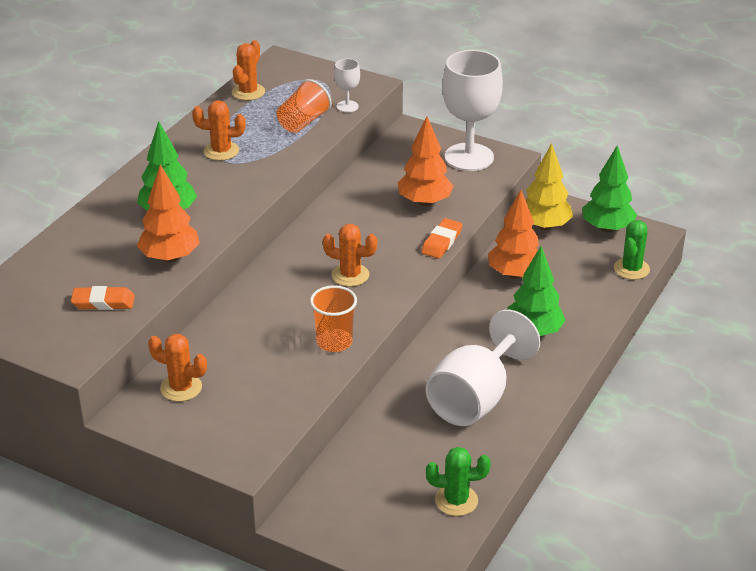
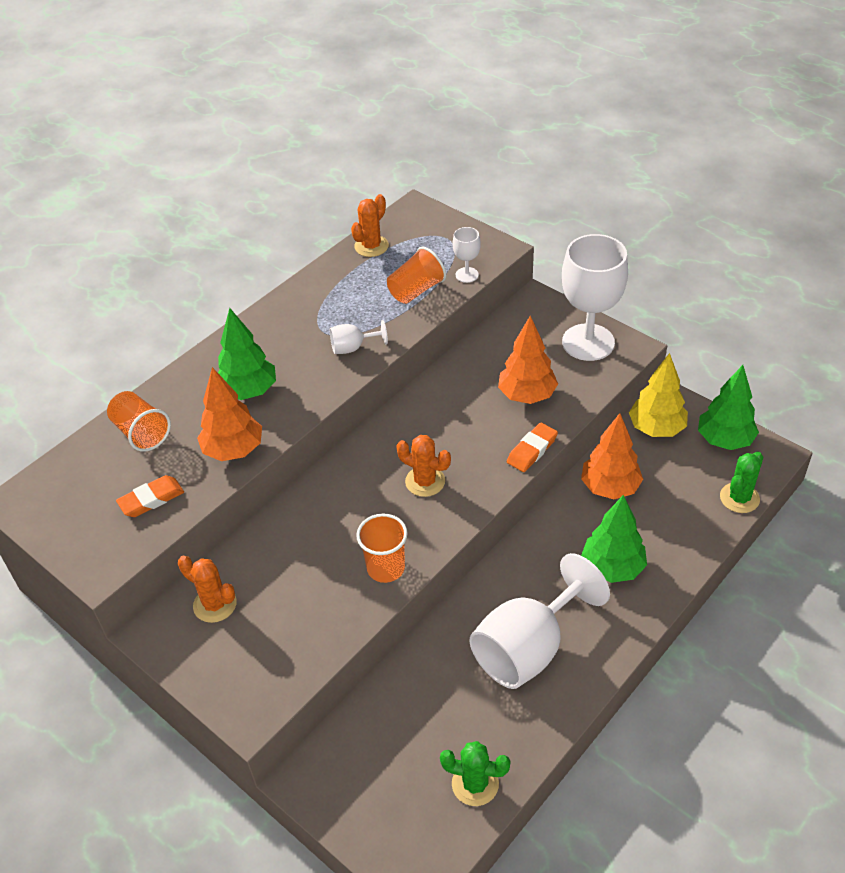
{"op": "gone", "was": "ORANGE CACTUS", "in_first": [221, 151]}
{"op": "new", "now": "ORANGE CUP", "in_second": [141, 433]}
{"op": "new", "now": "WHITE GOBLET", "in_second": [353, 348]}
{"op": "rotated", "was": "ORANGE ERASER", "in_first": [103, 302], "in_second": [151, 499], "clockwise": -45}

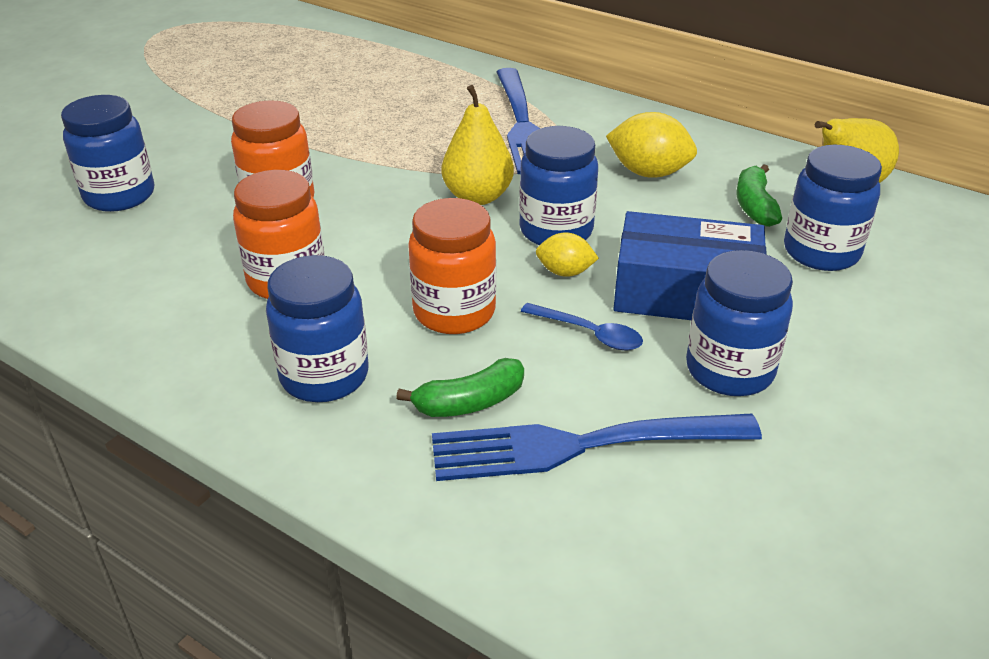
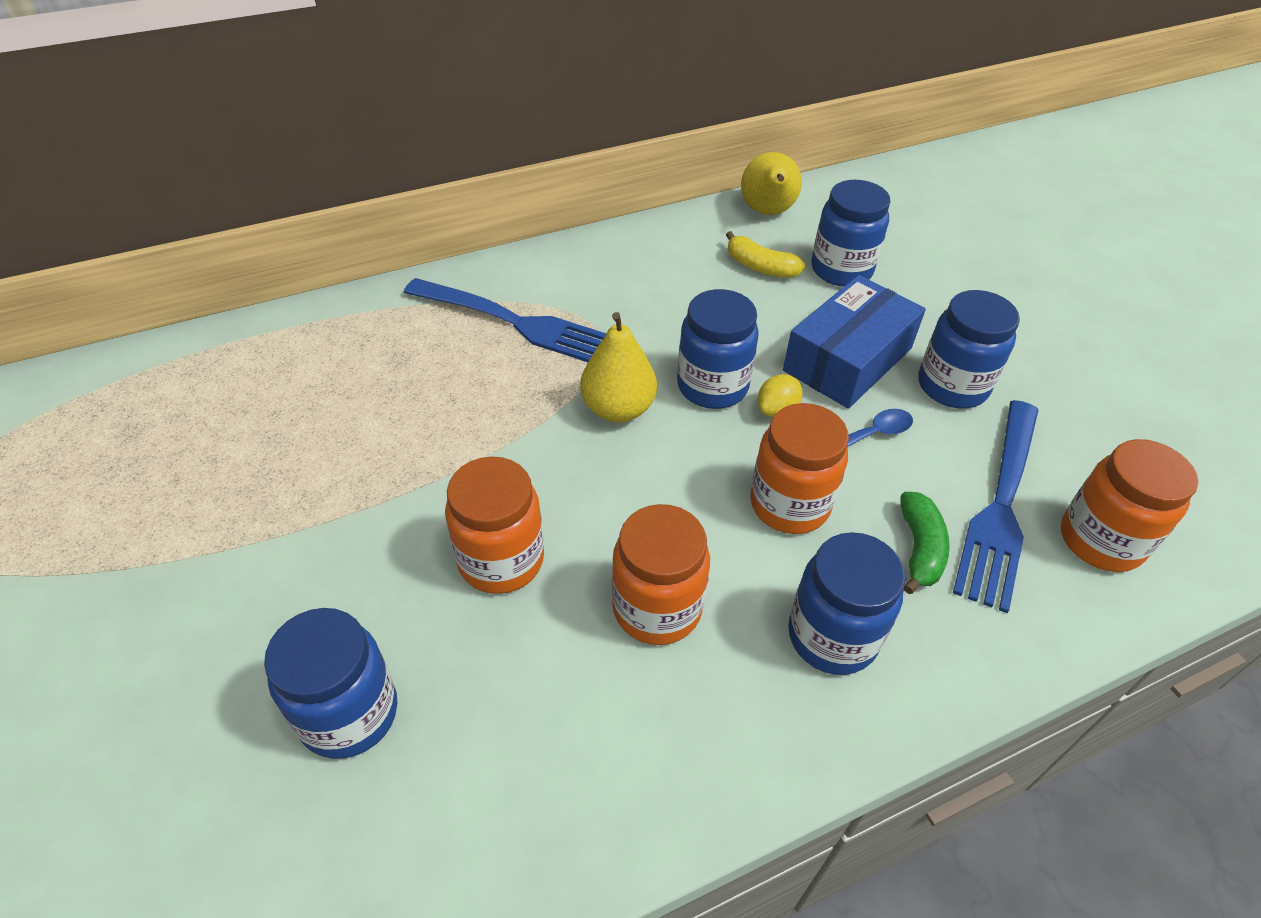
{"op": "gone", "was": "YELLOW LEMON", "in_first": [648, 173]}
{"op": "new", "now": "ORANGE JAR", "in_second": [1100, 540]}
{"op": "repainted", "was": "GREEN BANANA", "now": "YELLOW BANANA", "in_first": [754, 206], "in_second": [760, 267]}

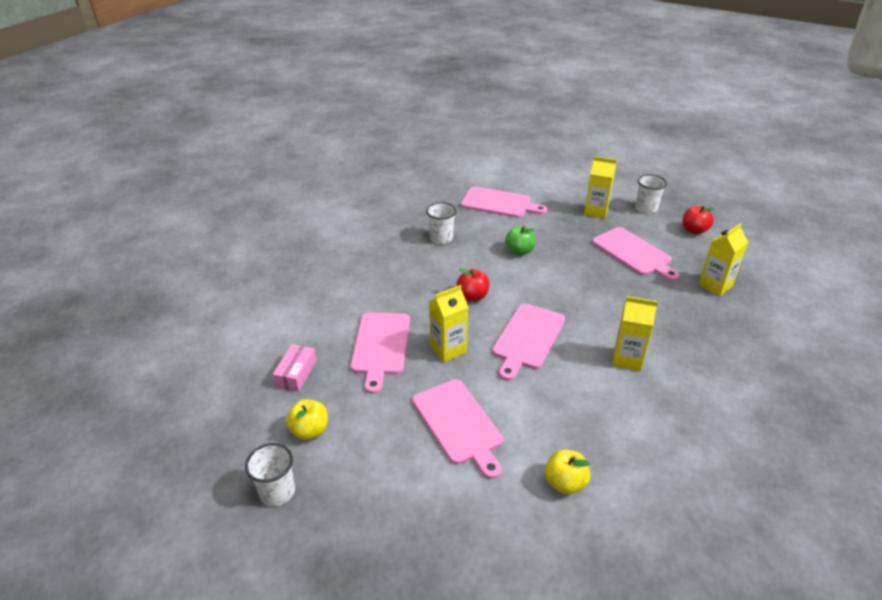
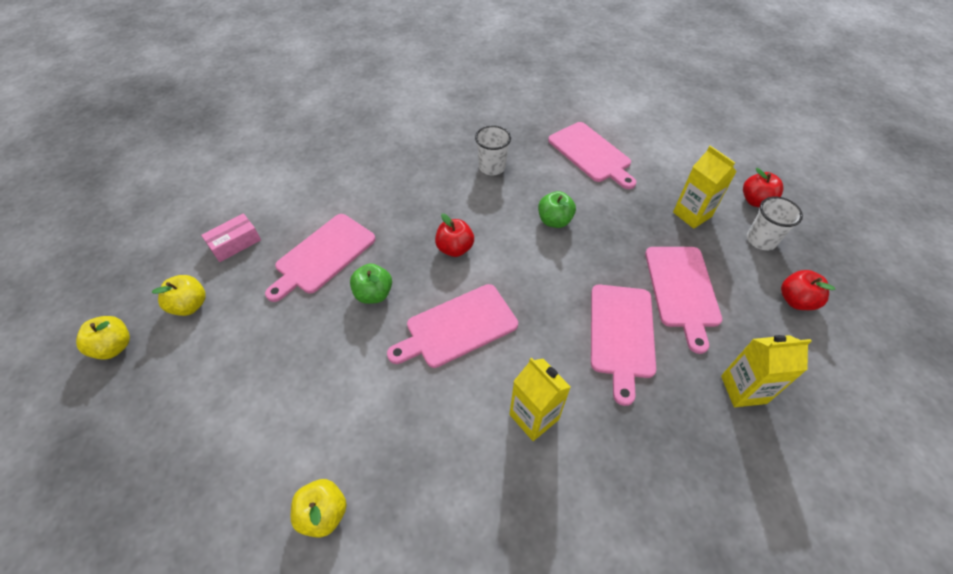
{"op": "new", "now": "RED APPLE", "in_second": [755, 201]}
{"op": "shifted", "was": "PINK CUTTING BOARD", "in_first": [459, 424], "in_second": [621, 334]}
{"op": "swapped", "was": "WHITE CUP", "now": "YELLOW APPLE", "in_first": [277, 492], "in_second": [114, 347]}
{"op": "swapped", "was": "YELLOW CARTON", "now": "GREEN APPLE", "in_first": [448, 349], "in_second": [374, 294]}

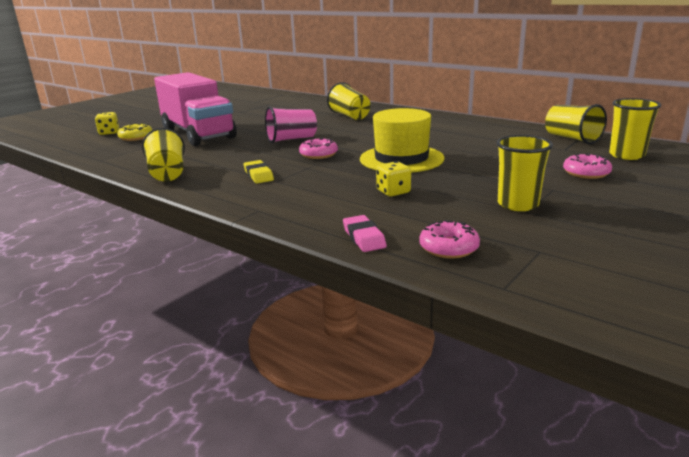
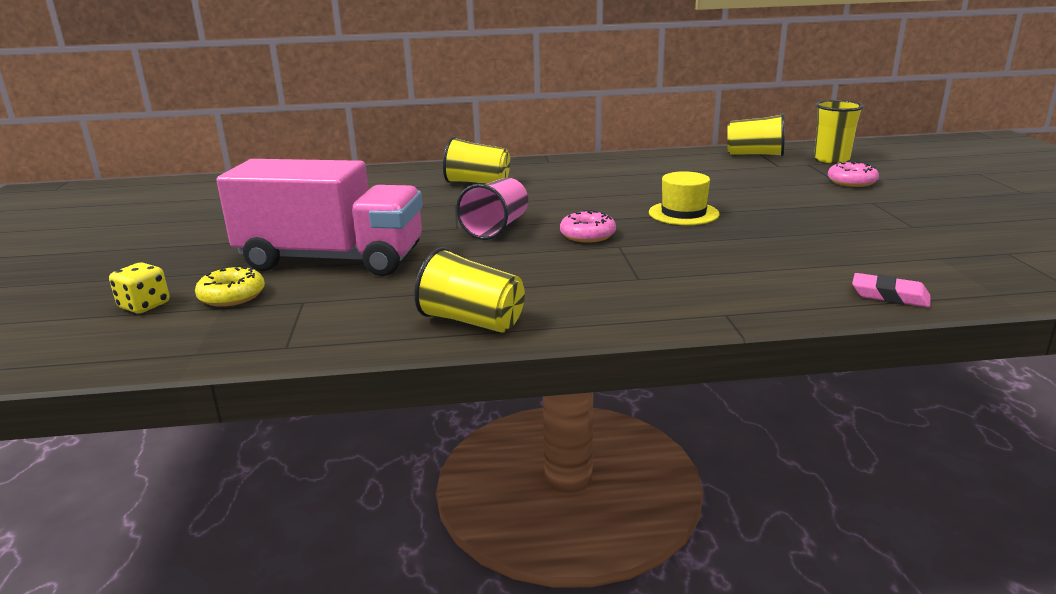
{"op": "gone", "was": "YELLOW ERASER", "in_first": [258, 175]}
{"op": "gone", "was": "YELLOW DICE", "in_first": [393, 192]}
{"op": "gone", "was": "PINK DONUT", "in_first": [448, 248]}
{"op": "gone", "was": "YELLOW CUP", "in_first": [518, 204]}
{"op": "scaled", "was": "YELLOW HAT", "in_first": [401, 159], "in_second": [683, 213], "ratio": 0.64}

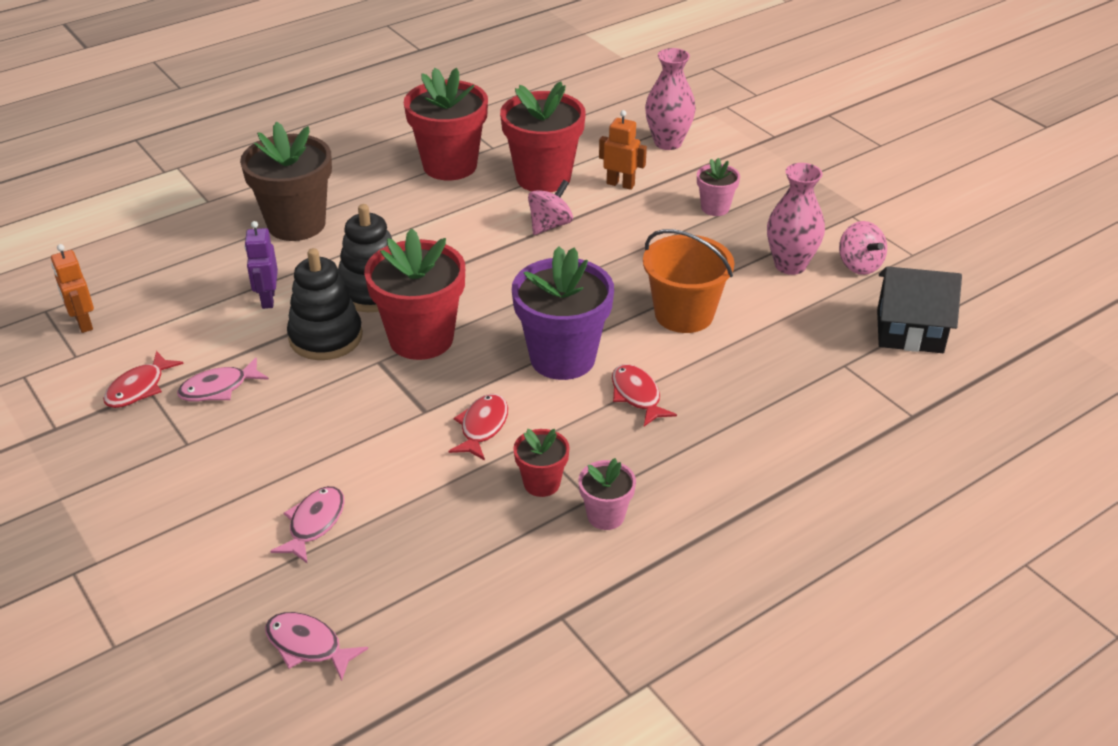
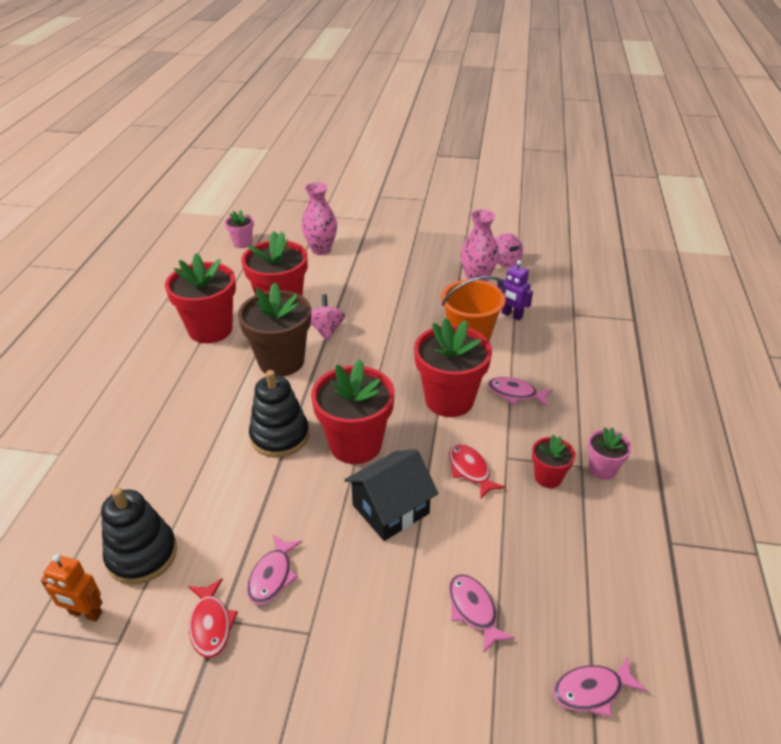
{"op": "gone", "was": "ORANGE ROBOT", "in_first": [620, 184]}
{"op": "shifted", "was": "BROWN FLOWER POT", "in_first": [296, 224], "in_second": [281, 361]}
{"op": "shifted", "was": "PURPLE ROBOT", "in_first": [268, 299], "in_second": [511, 315]}
{"op": "shifted", "was": "BLACK STACKING TOY", "in_first": [326, 337], "in_second": [142, 555]}
{"op": "shifted", "was": "PINK FLOWER POT", "in_first": [715, 208], "in_second": [242, 243]}
{"op": "shifted", "was": "BLACK HOUSE", "in_first": [909, 331], "in_second": [390, 509]}
{"op": "repainted", "was": "PURPLE FLOWER POT", "now": "RED FLOWER POT", "in_first": [562, 358], "in_second": [449, 400]}
{"op": "repainted", "was": "RED FISH", "now": "PINK FISH", "in_first": [637, 395], "in_second": [515, 393]}
{"op": "rotated", "was": "PINK SPINNING TOP", "in_first": [859, 265], "in_second": [505, 262], "clockwise": 45}

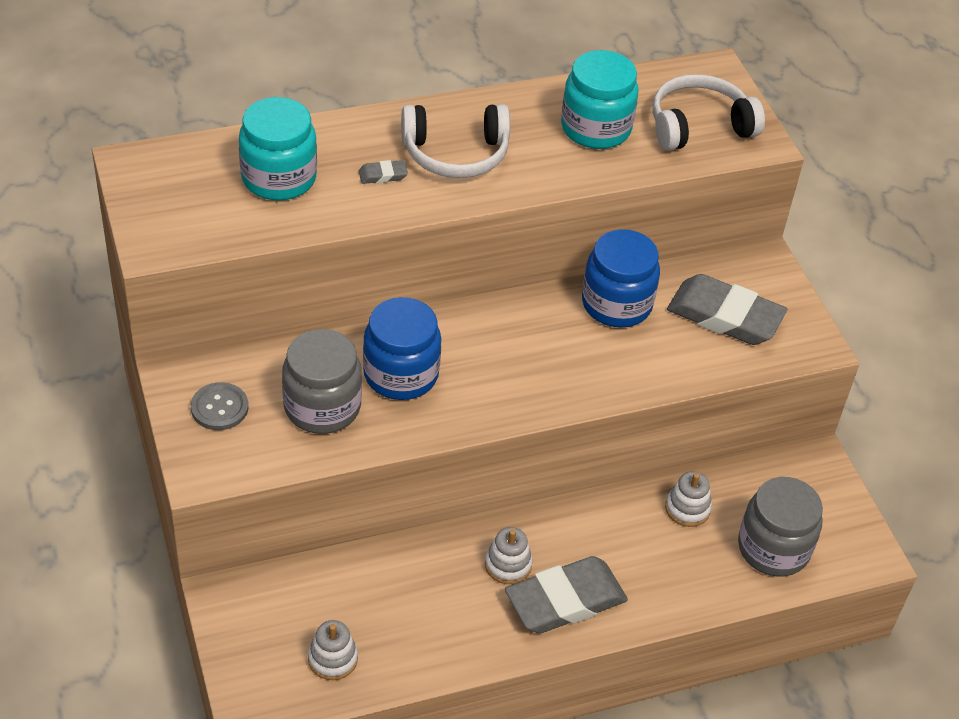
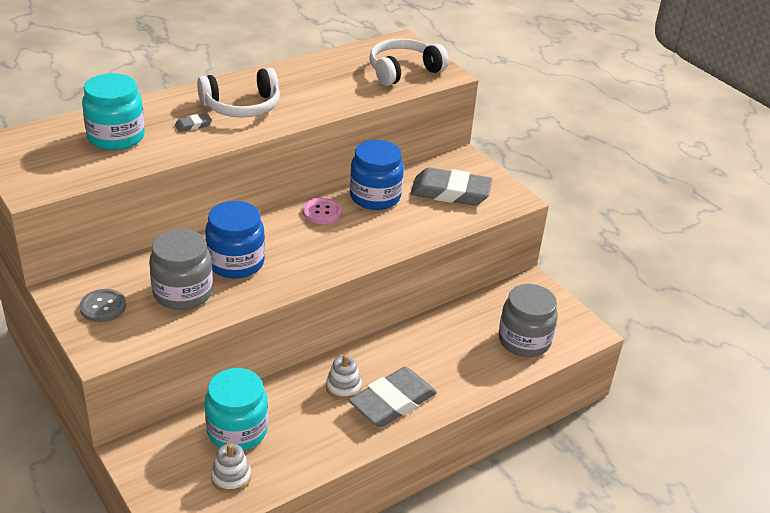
{"op": "gone", "was": "WHITE STACKING TOY", "in_first": [687, 508]}
{"op": "new", "now": "PINK BUTTON", "in_second": [322, 212]}
{"op": "shifted", "was": "TURQUOISE JAR", "in_first": [595, 128], "in_second": [237, 430]}

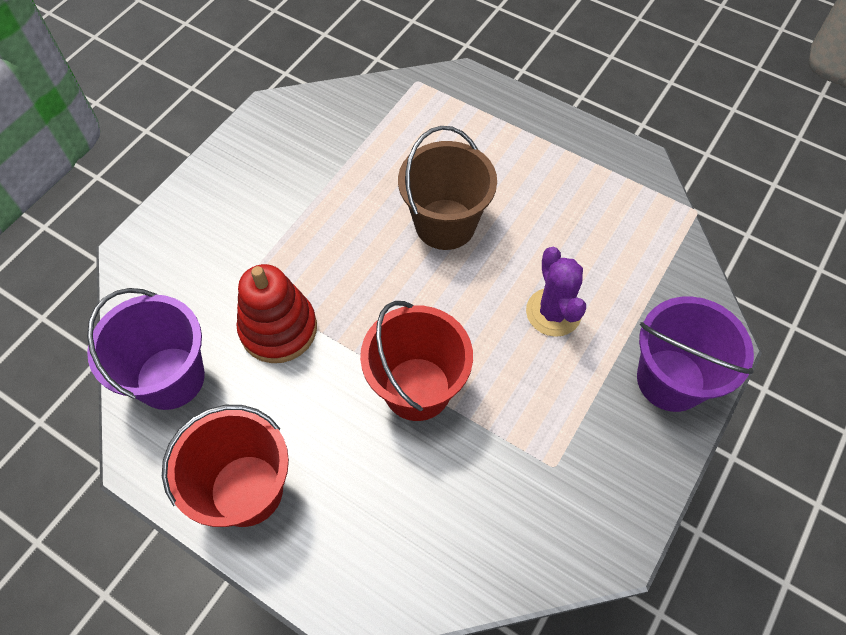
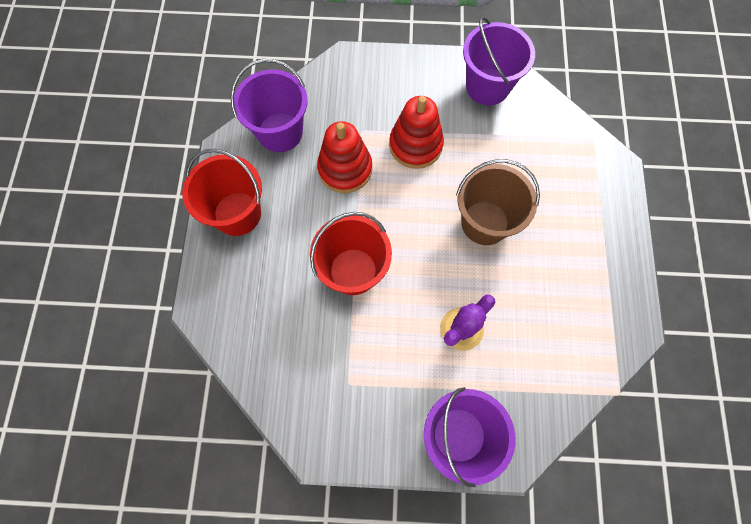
{"op": "new", "now": "RED STACKING TOY", "in_second": [415, 145]}
{"op": "new", "now": "PURPLE BUCKET", "in_second": [487, 86]}

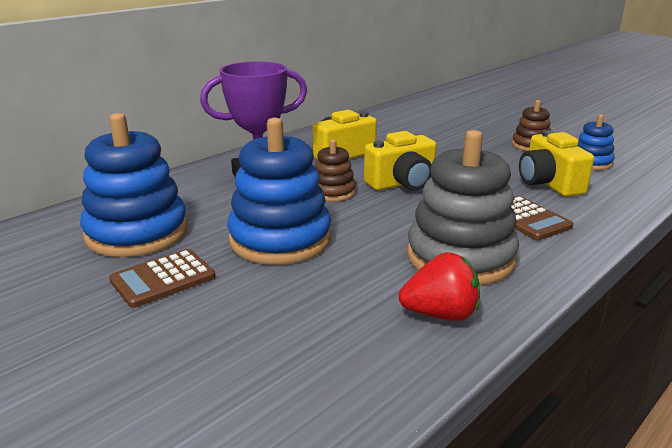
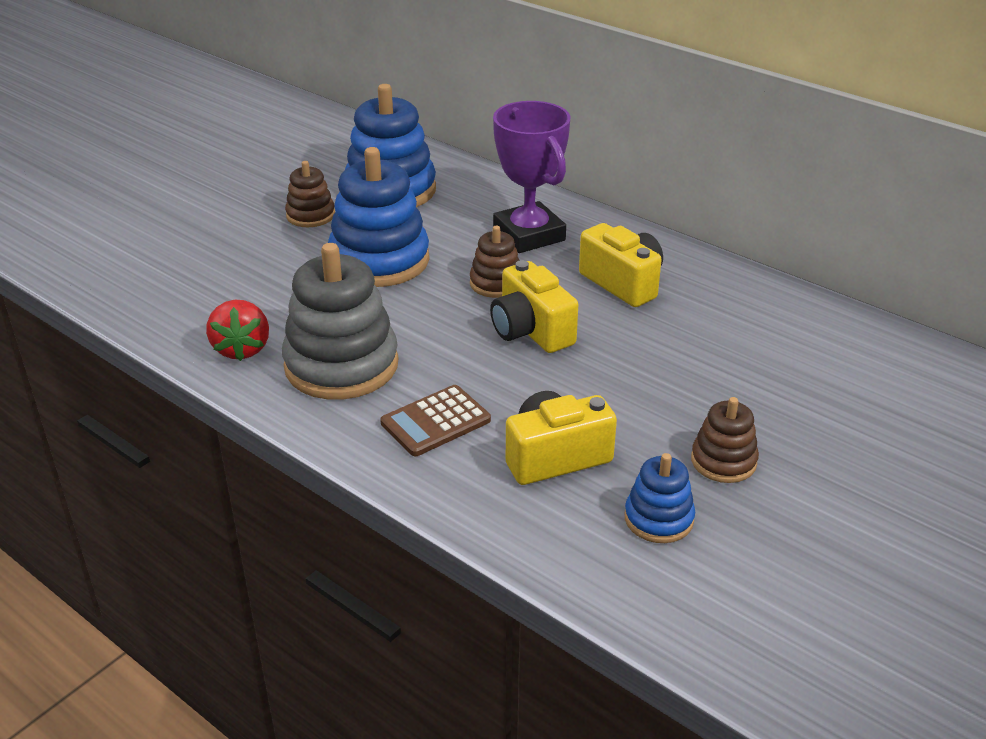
{"op": "swapped", "was": "BROWN CALCULATOR", "now": "BROWN STACKING TOY", "in_first": [163, 279], "in_second": [310, 215]}

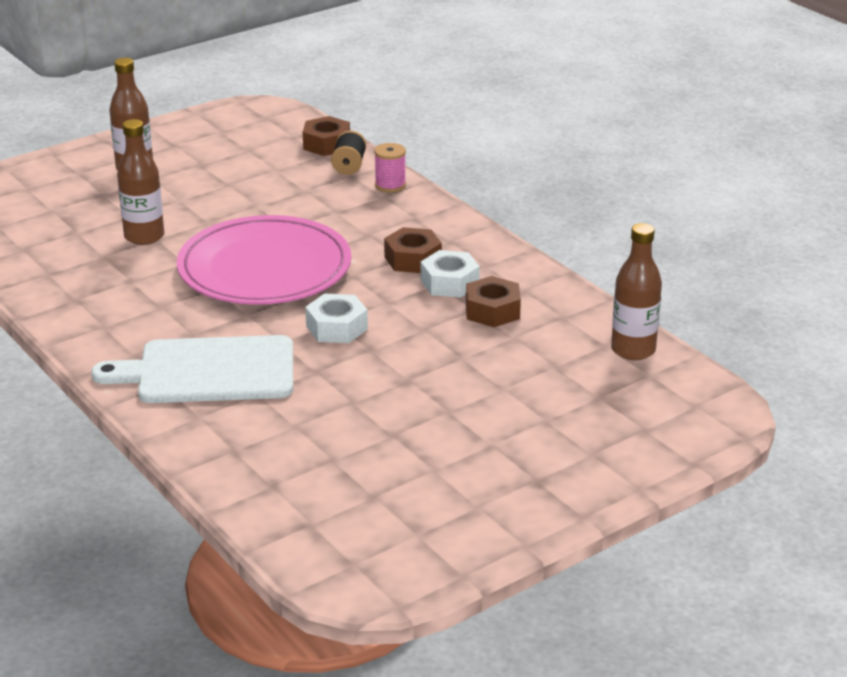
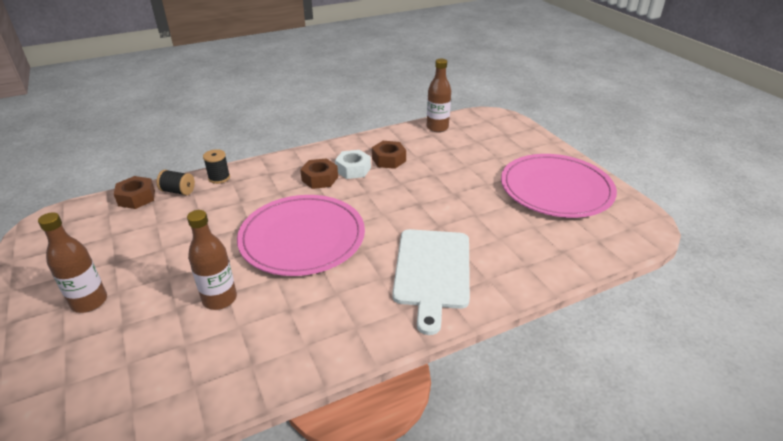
{"op": "gone", "was": "WHITE NUT", "in_first": [337, 327]}
{"op": "new", "now": "PINK PLATE", "in_second": [556, 189]}
{"op": "repainted", "was": "PINK SPOOL", "now": "BLACK SPOOL", "in_first": [390, 185], "in_second": [219, 178]}

